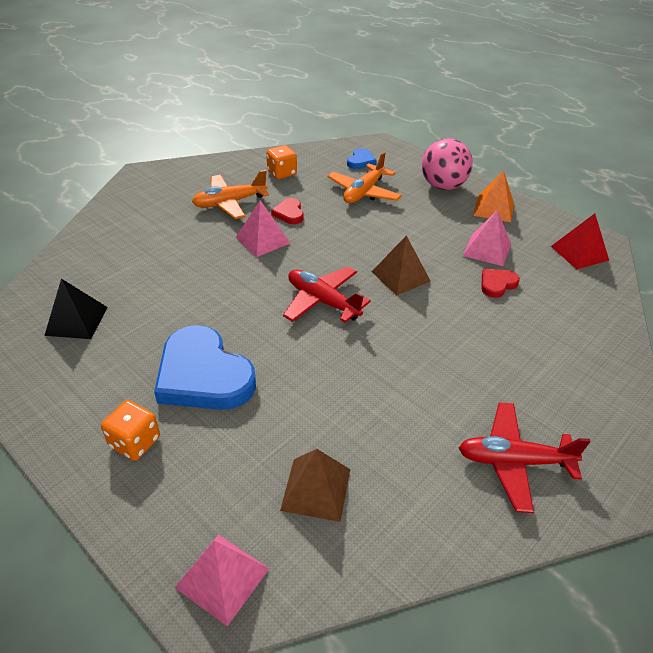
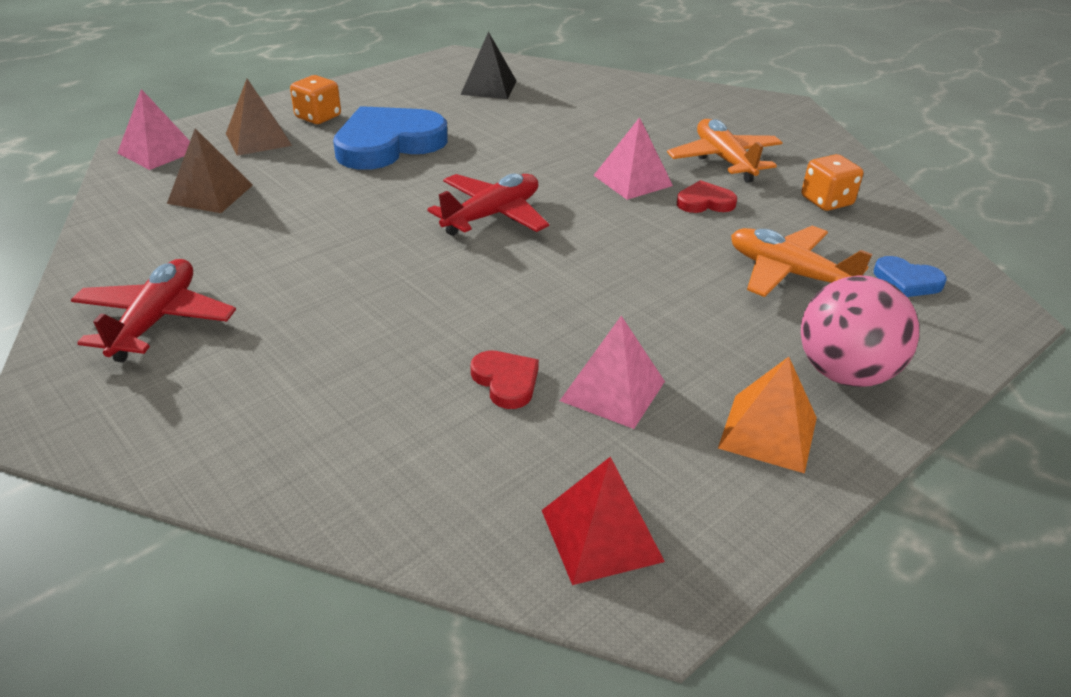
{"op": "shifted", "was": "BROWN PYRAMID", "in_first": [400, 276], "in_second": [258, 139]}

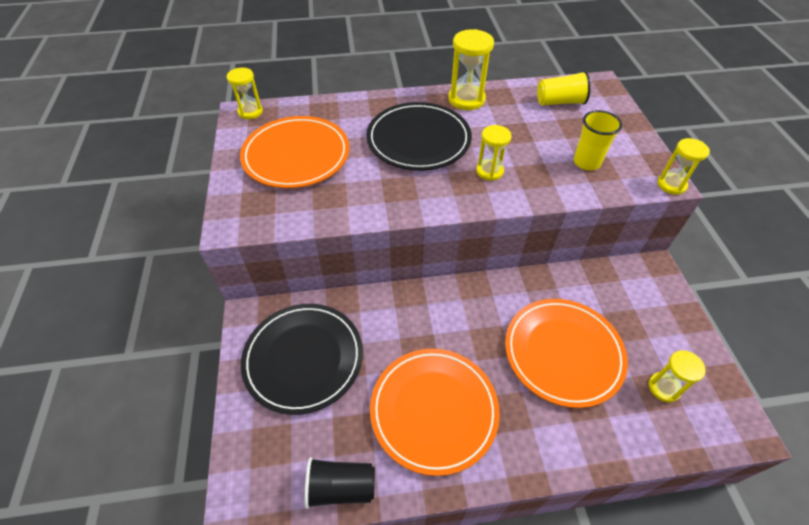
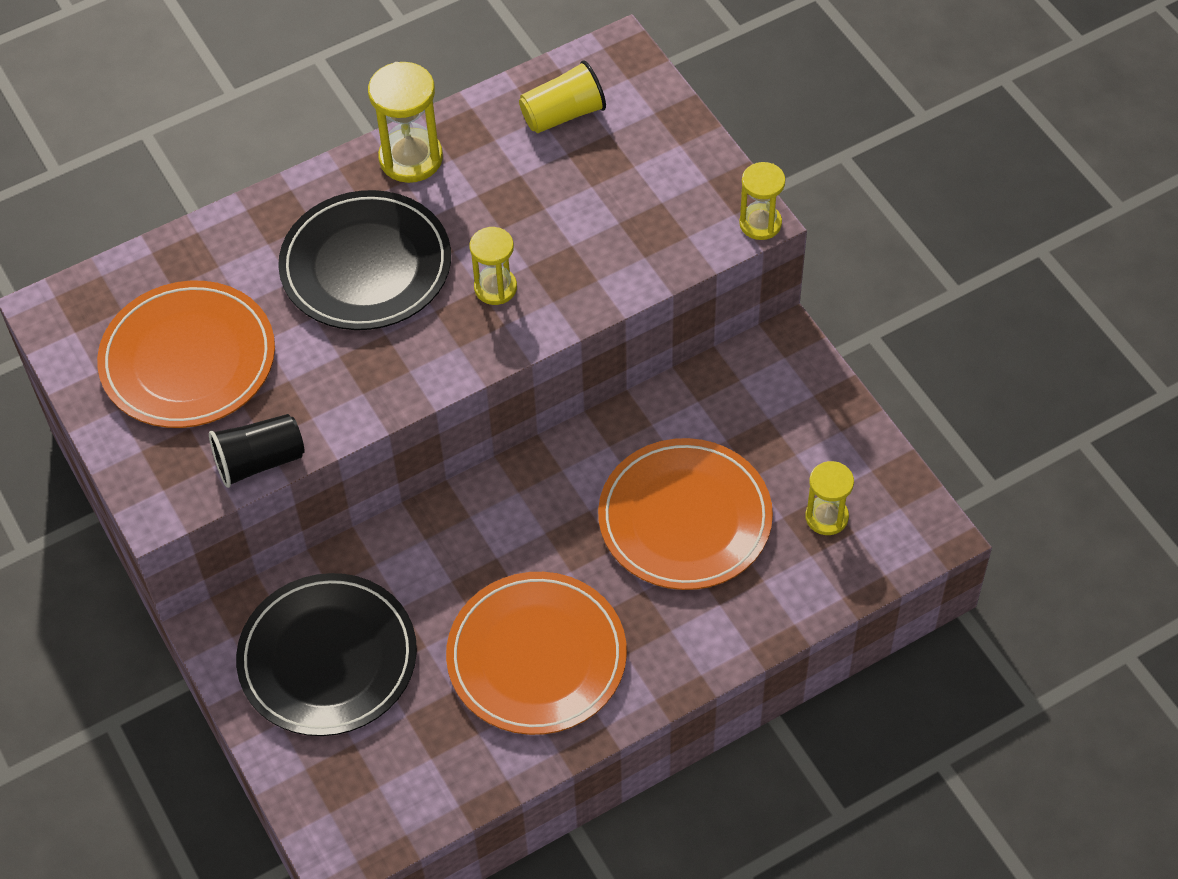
{"op": "gone", "was": "YELLOW HOURGLASS", "in_first": [250, 112]}
{"op": "gone", "was": "YELLOW CUP", "in_first": [586, 162]}
{"op": "shifted", "was": "BLACK CUP", "in_first": [341, 487], "in_second": [259, 461]}

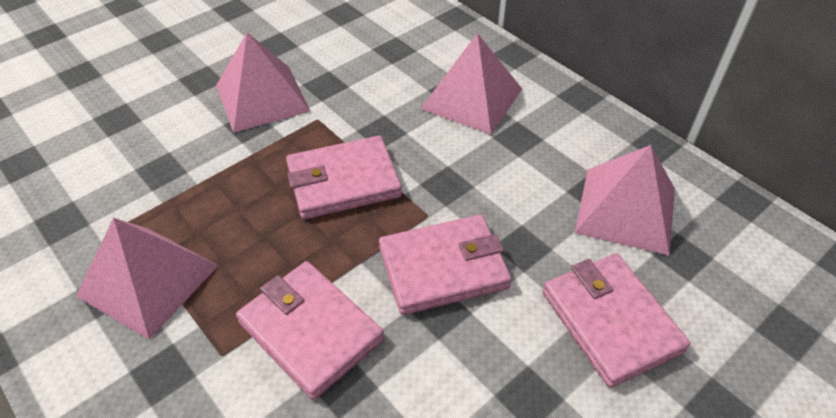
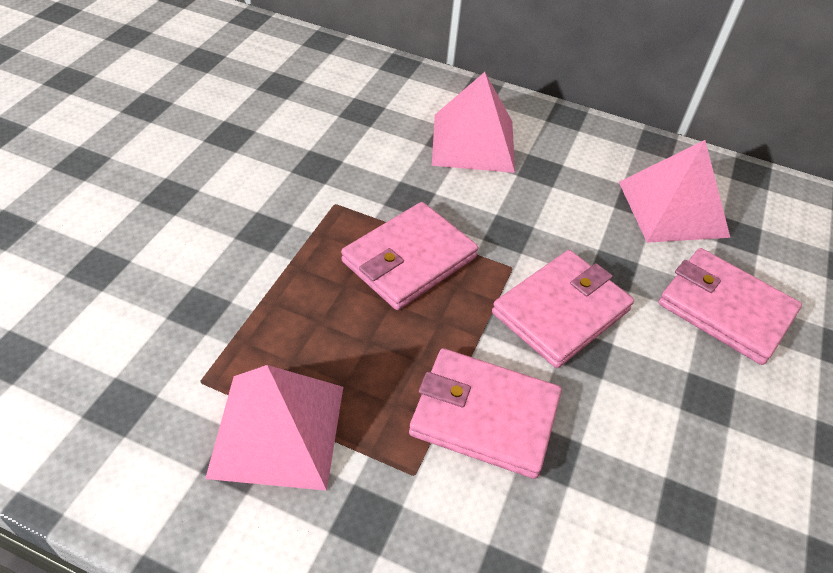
{"op": "gone", "was": "PINK PYRAMID", "in_first": [262, 98]}

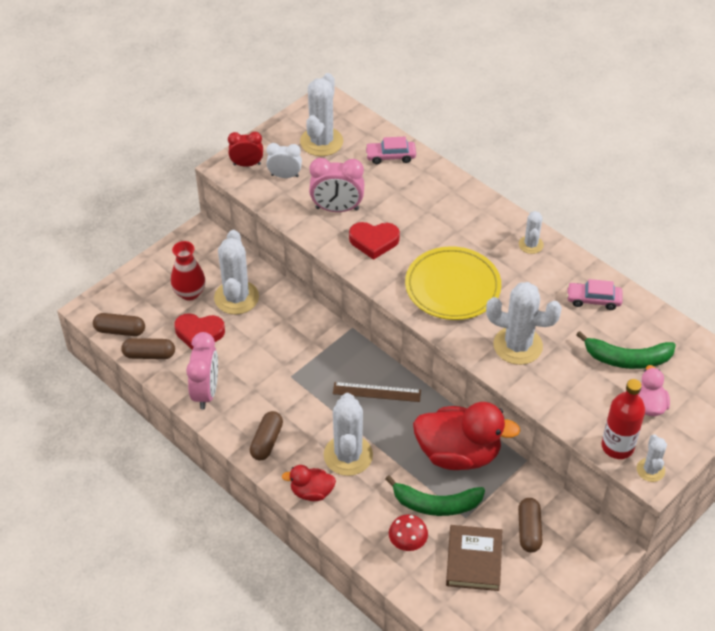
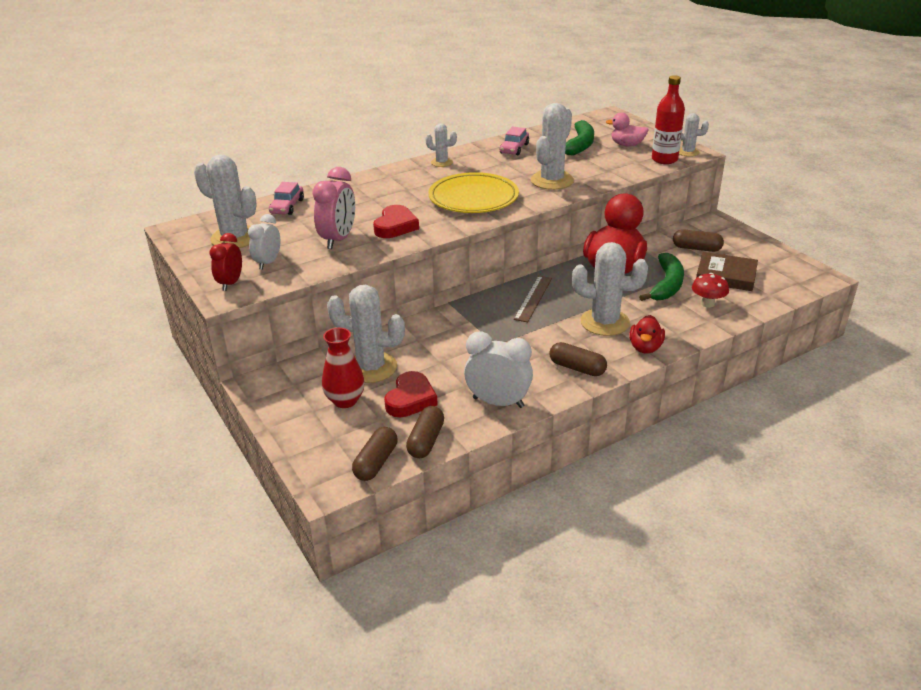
{"op": "repainted", "was": "PINK CLOCK", "now": "WHITE CLOCK", "in_first": [206, 392], "in_second": [498, 402]}

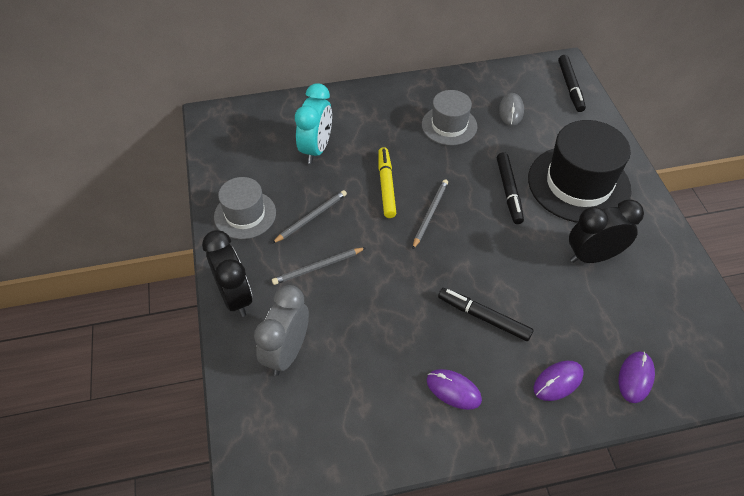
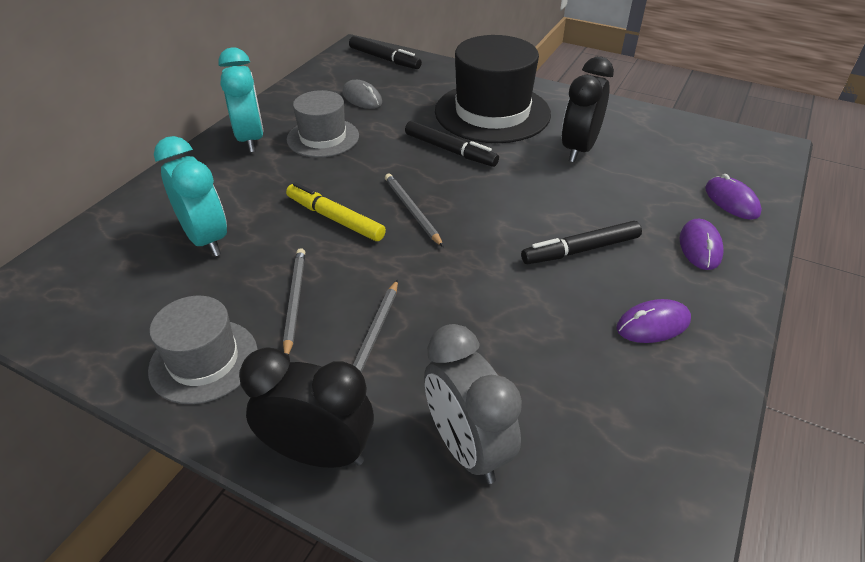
{"op": "new", "now": "TURQUOISE CLOCK", "in_second": [251, 139]}

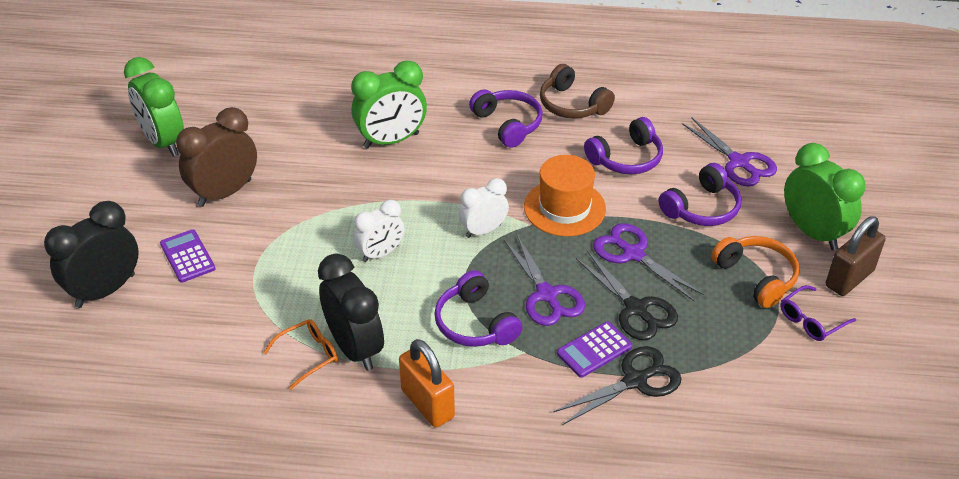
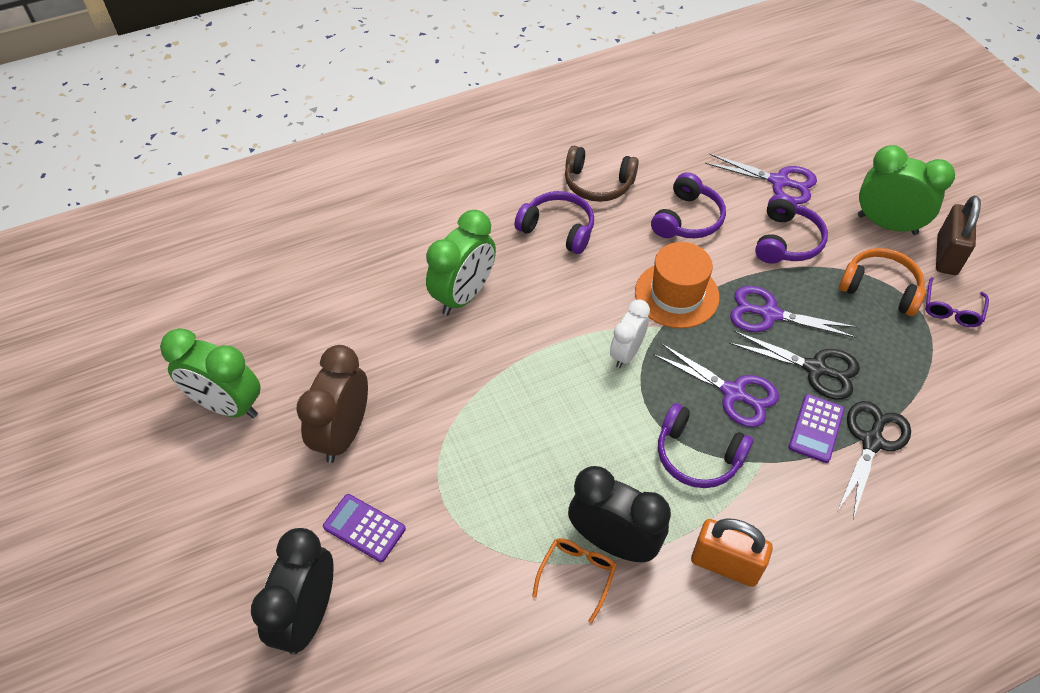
{"op": "gone", "was": "WHITE CLOCK", "in_first": [381, 253]}

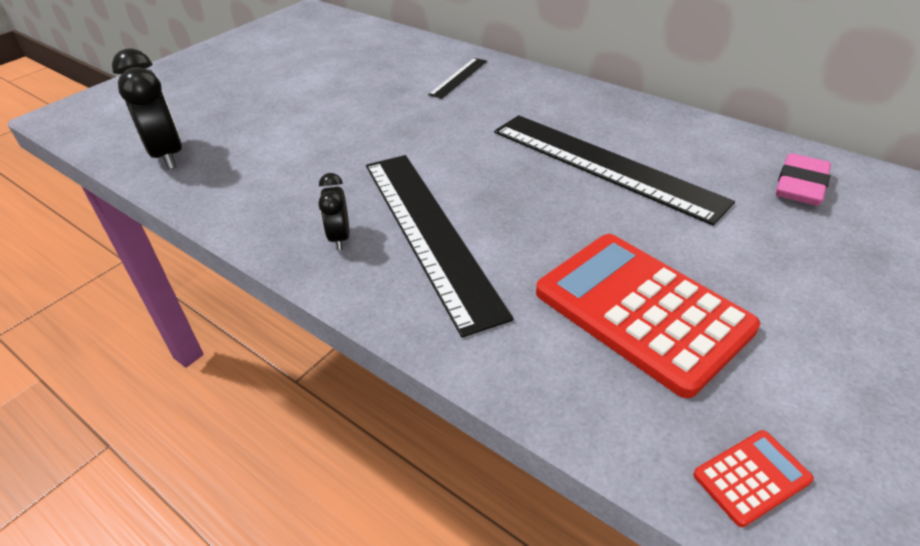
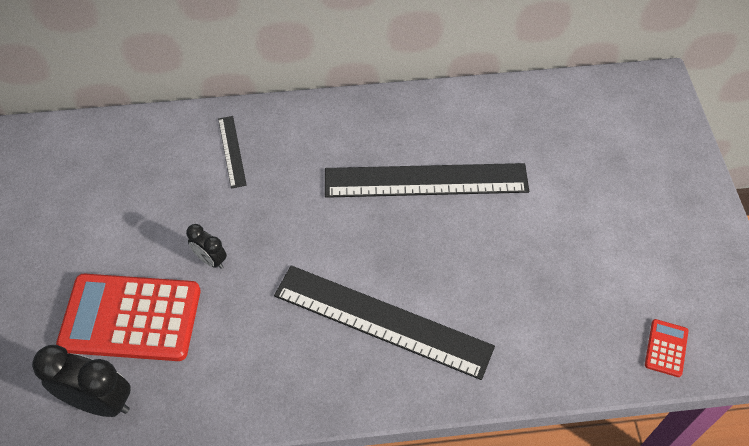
{"op": "gone", "was": "PINK ERASER", "in_first": [800, 185]}
{"op": "shifted", "was": "BLACK CLOCK", "in_first": [340, 238], "in_second": [211, 260]}
{"op": "shifted", "was": "RED CALCULATOR", "in_first": [642, 310], "in_second": [131, 317]}

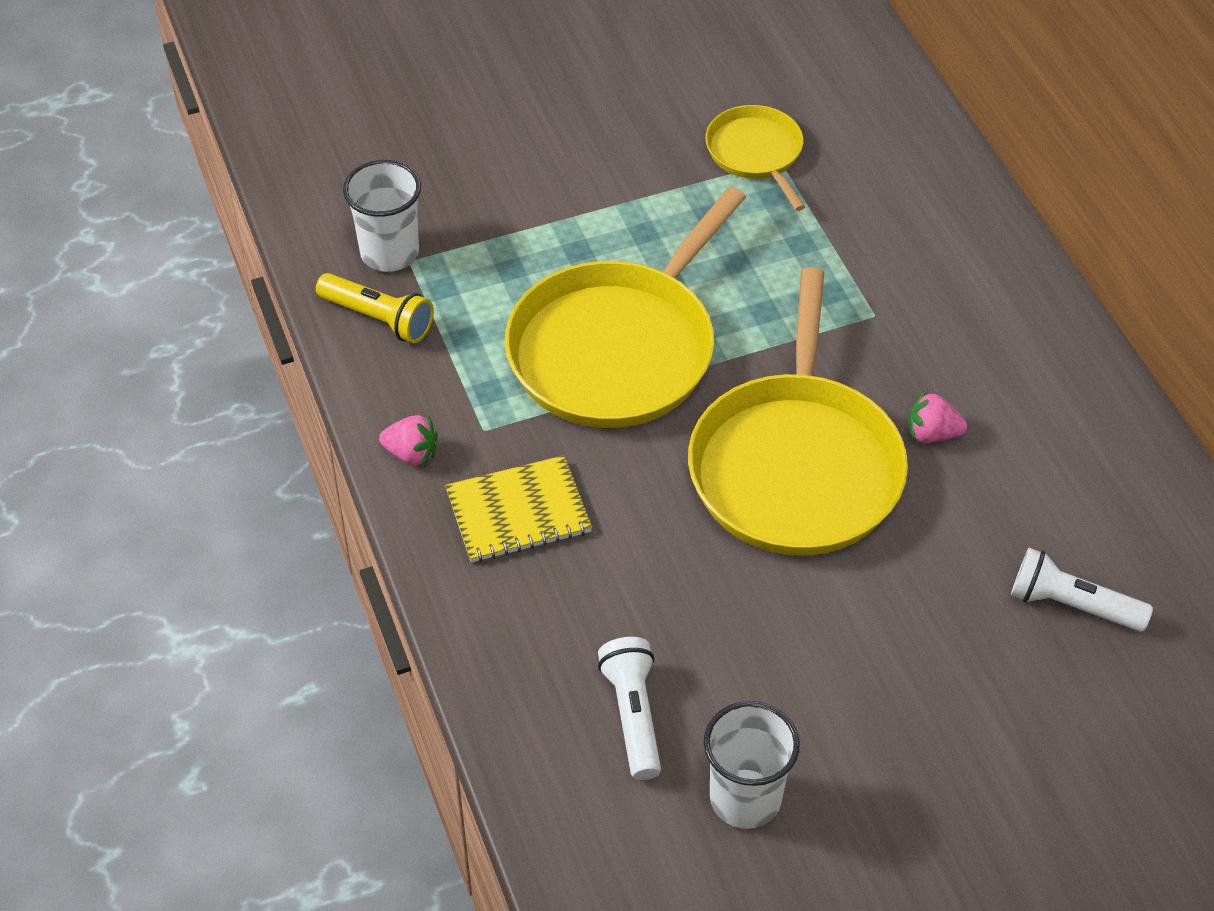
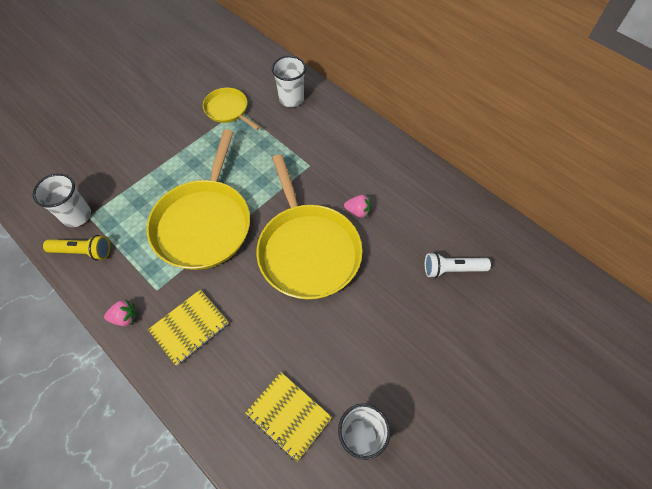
{"op": "new", "now": "WHITE CUP", "in_second": [291, 99]}
{"op": "swapped", "was": "WHITE FLASHLIGHT", "now": "YELLOW NOTEBOOK", "in_first": [633, 716], "in_second": [288, 416]}
{"op": "rotated", "was": "PINK STRAWBERRY", "in_first": [932, 434], "in_second": [358, 211], "clockwise": -150}

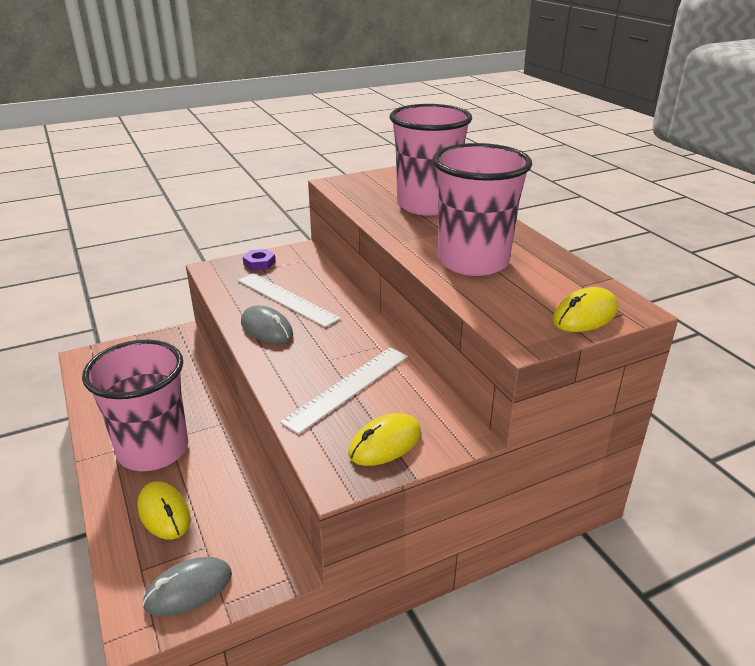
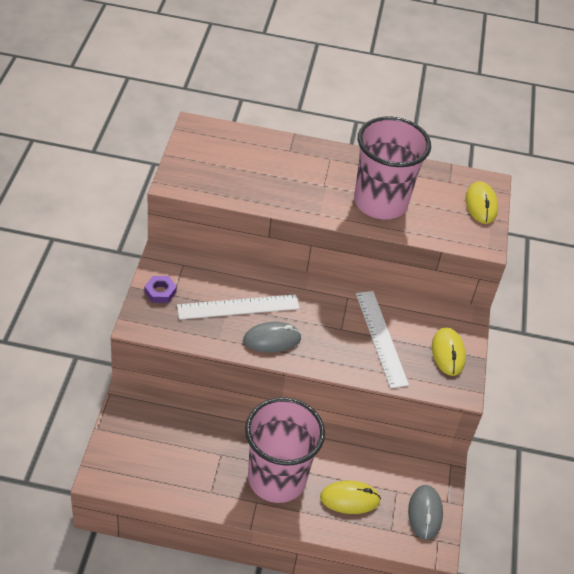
{"op": "gone", "was": "PINK CUP", "in_first": [426, 205]}

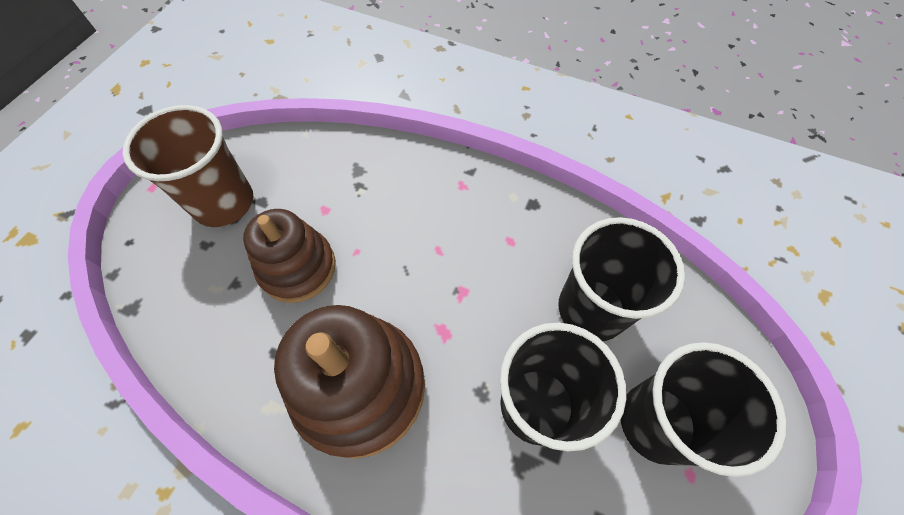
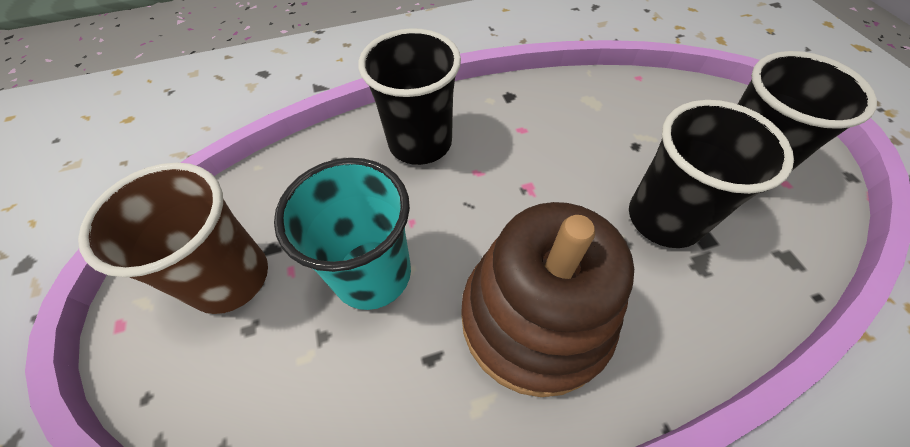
{"op": "shifted", "was": "BLACK CUP", "in_first": [591, 309], "in_second": [420, 143]}
{"op": "swapped", "was": "BROWN STACKING TOY", "now": "TURQUOISE CUP", "in_first": [298, 268], "in_second": [372, 274]}

